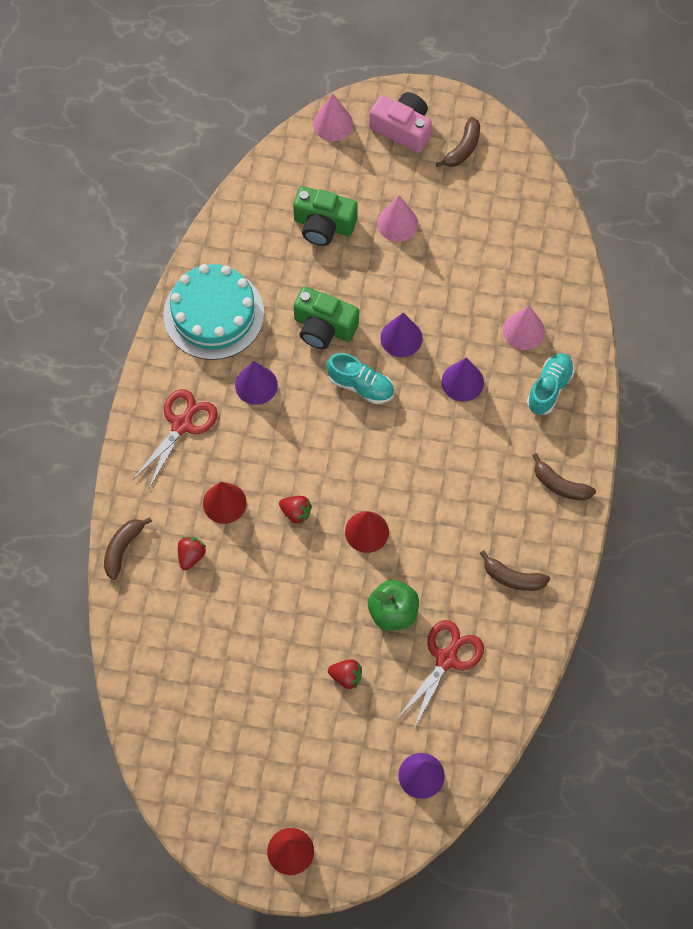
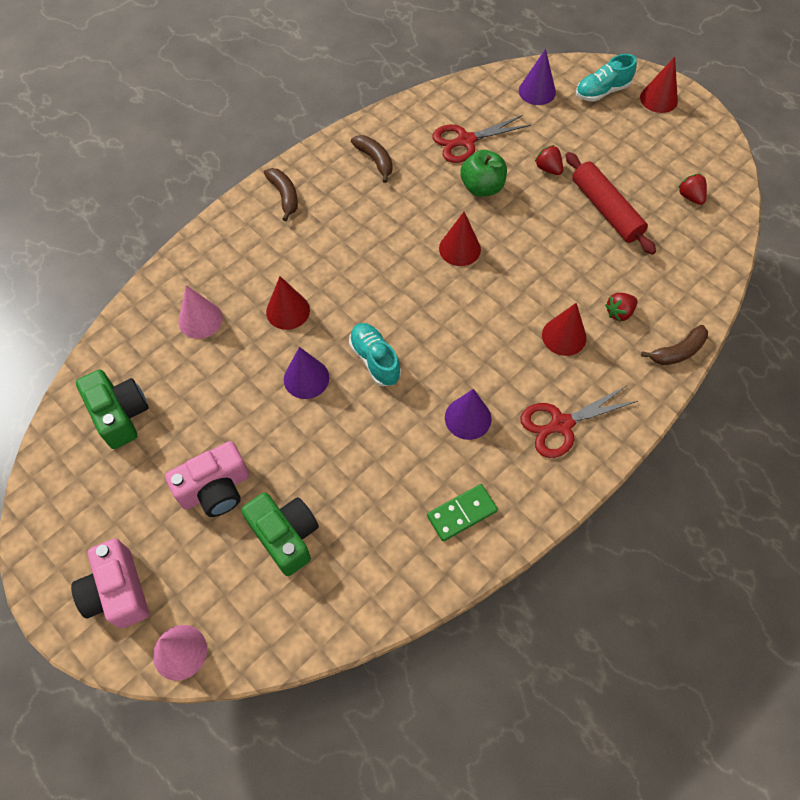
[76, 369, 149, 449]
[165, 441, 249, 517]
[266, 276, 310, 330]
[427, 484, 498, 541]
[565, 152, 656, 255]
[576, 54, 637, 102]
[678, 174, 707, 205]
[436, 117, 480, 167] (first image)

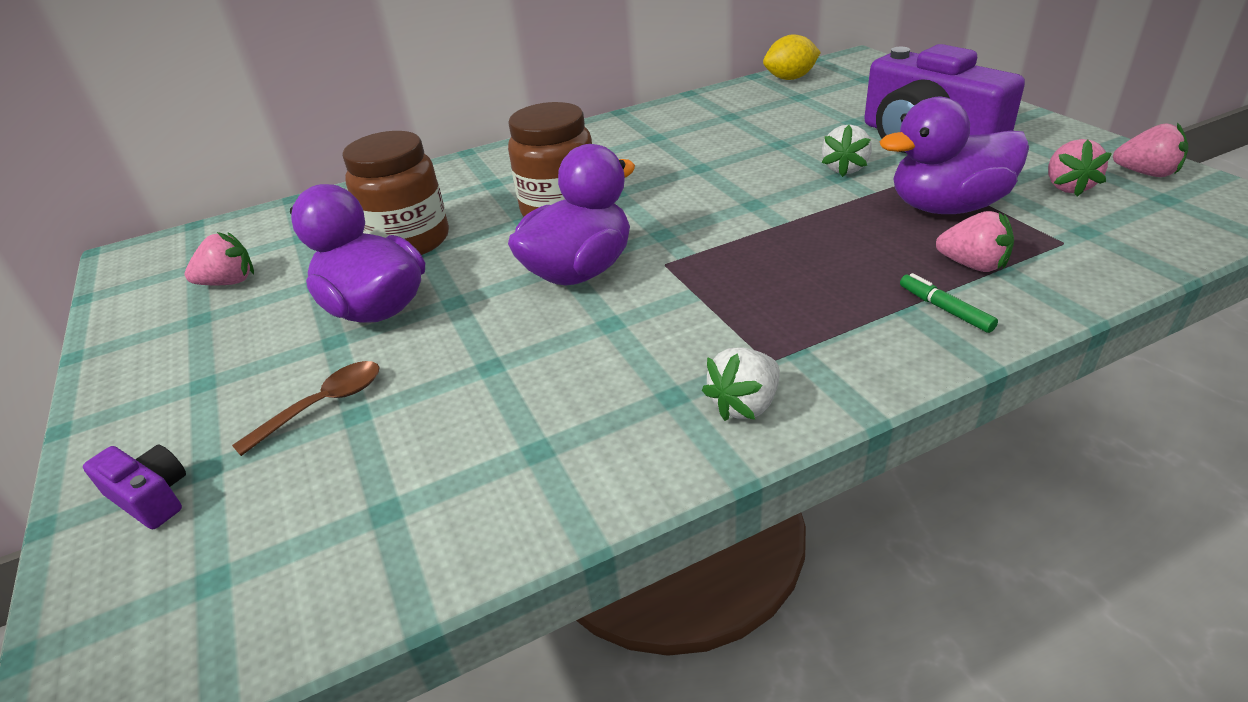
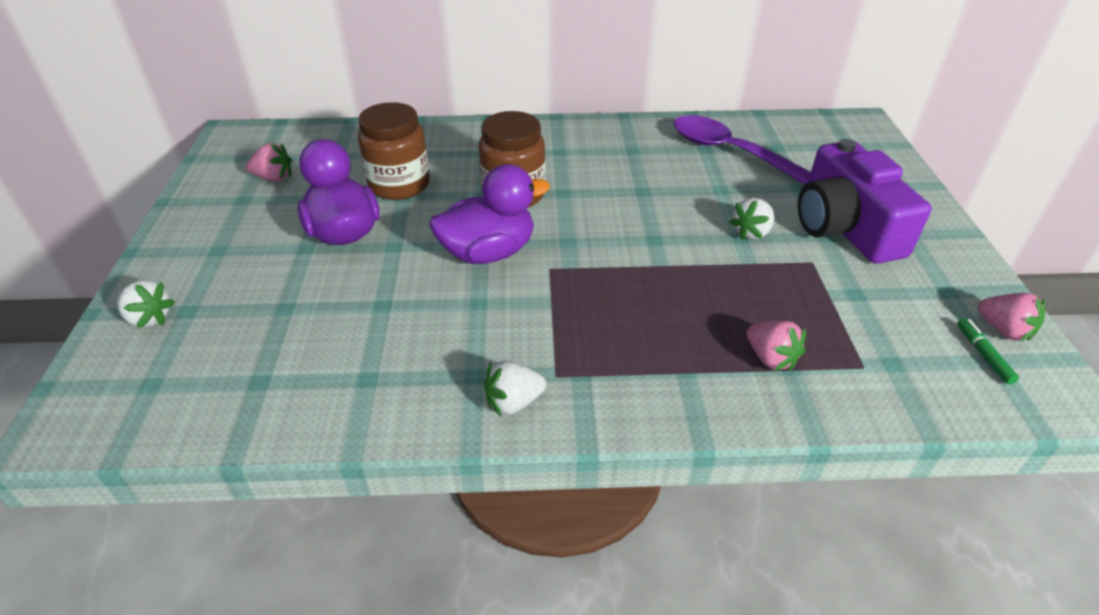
[117, 280, 175, 328]
[674, 115, 811, 185]
[957, 318, 1019, 384]
[232, 361, 380, 456] (first image)
[763, 34, 821, 80] (first image)
[880, 97, 1029, 214] (first image)
[1048, 139, 1112, 196] (first image)

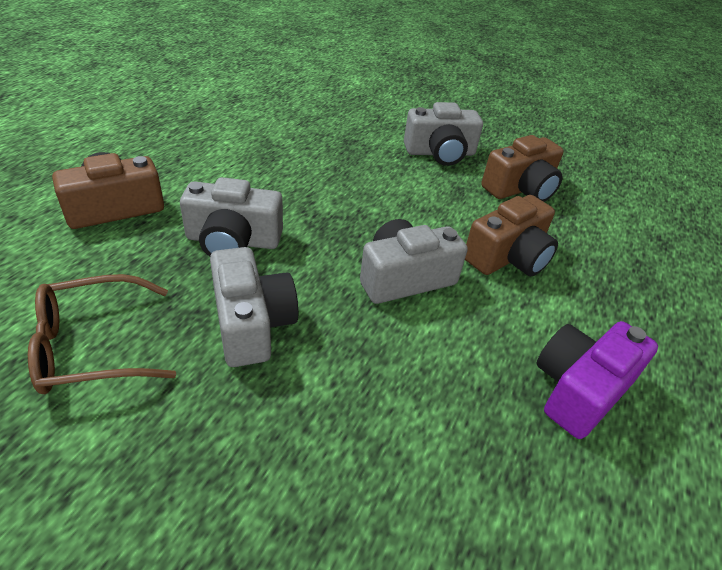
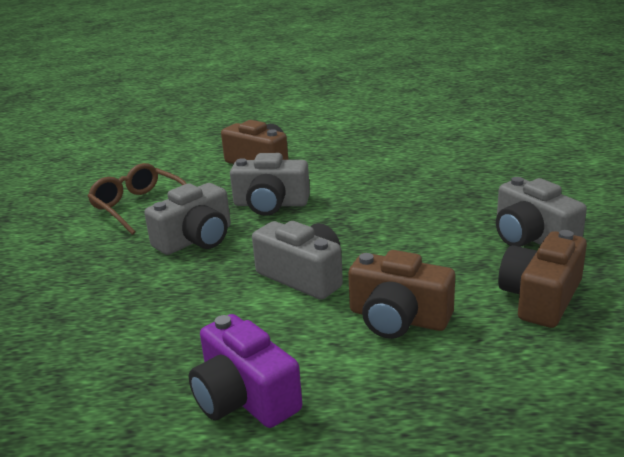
[189, 314, 302, 428]
[230, 153, 310, 216]
[498, 230, 587, 328]

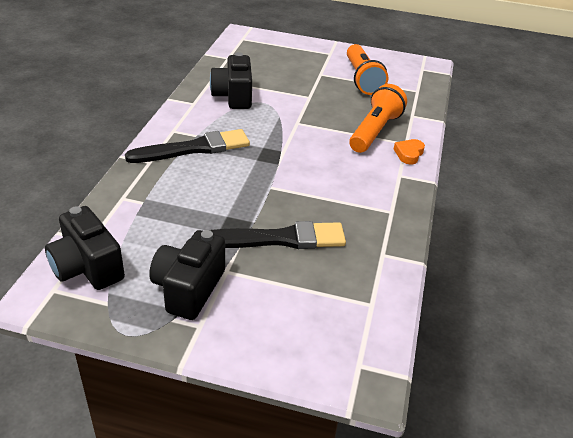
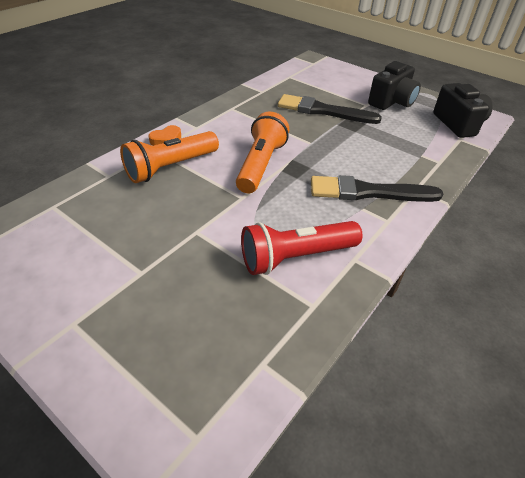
[236, 112, 289, 193]
[241, 221, 363, 275]

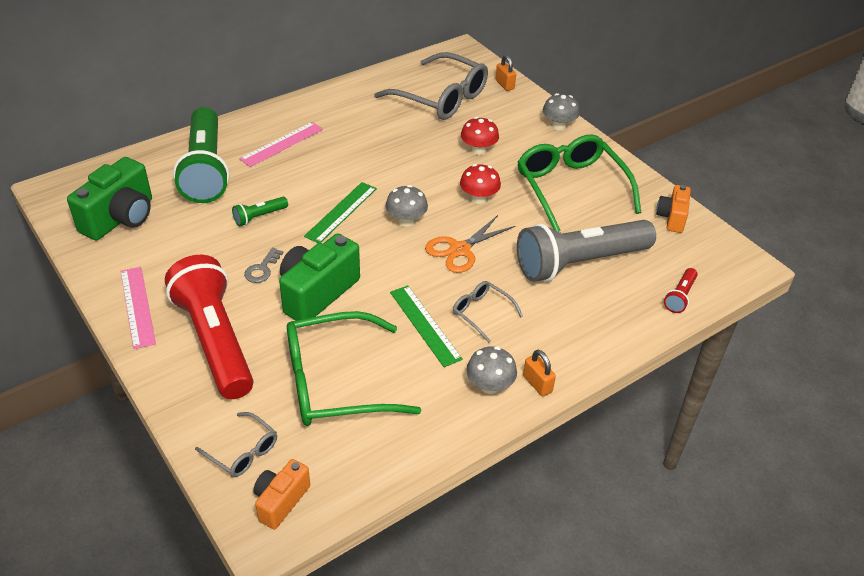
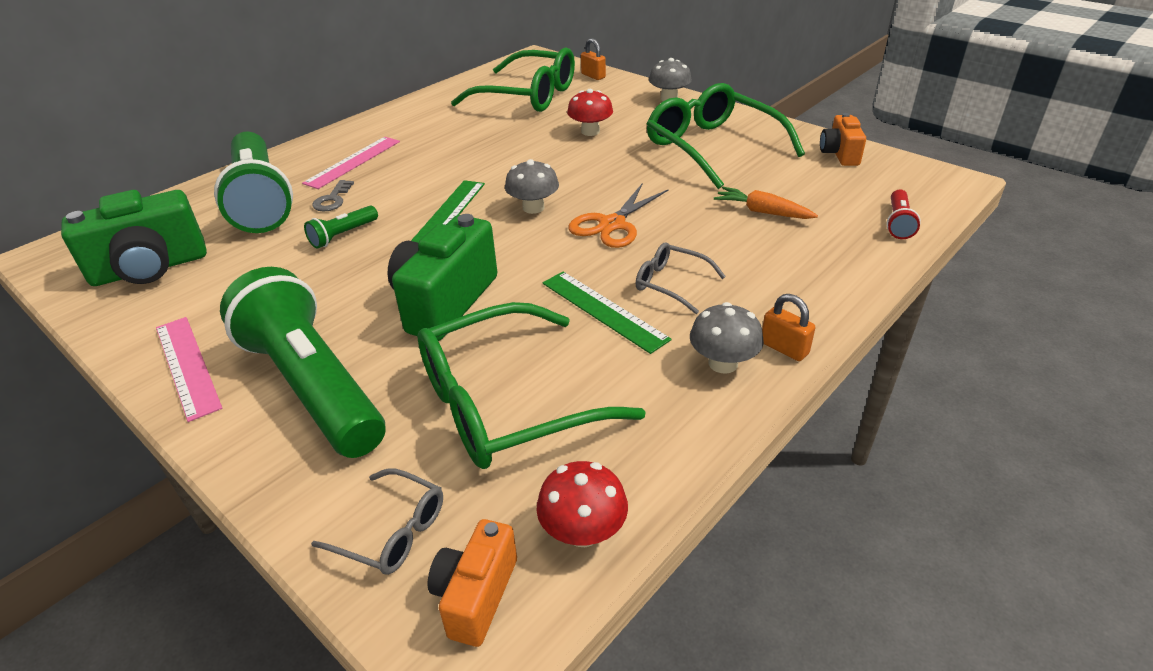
[61, 190, 207, 286]
[220, 267, 386, 458]
[312, 180, 354, 211]
[451, 47, 575, 112]
[536, 461, 628, 547]
[714, 187, 818, 219]

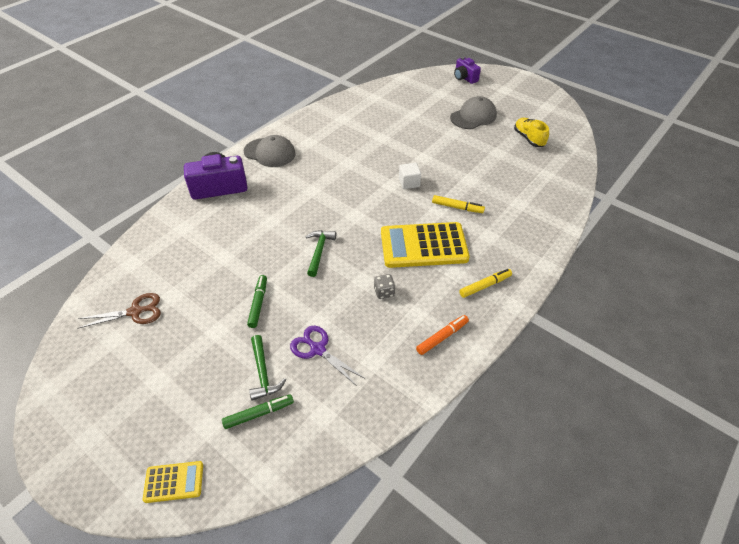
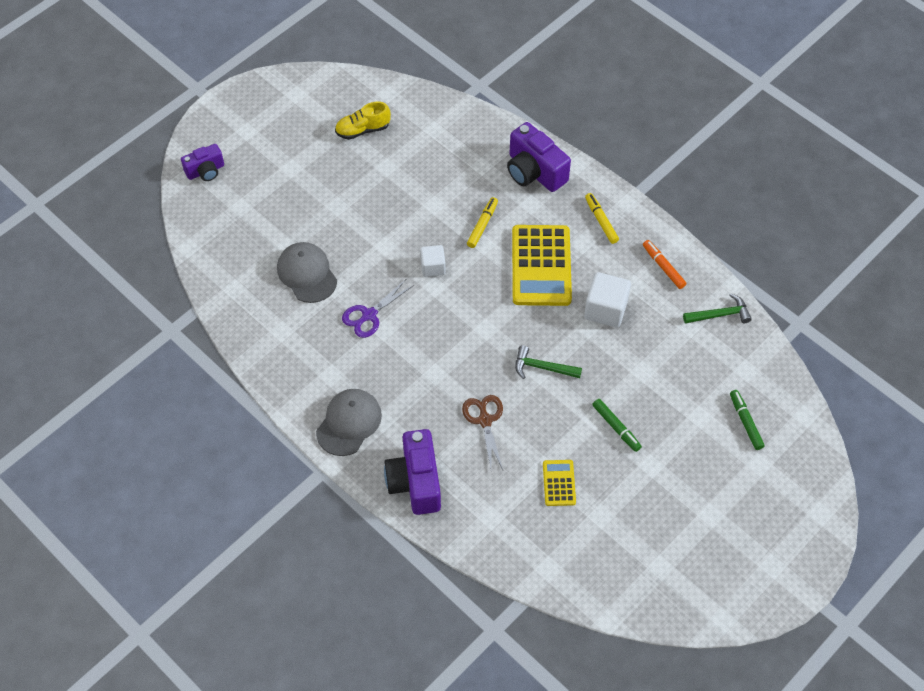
[277, 242, 337, 303]
[342, 279, 414, 338]
[462, 395, 503, 470]
[507, 122, 571, 192]
[543, 460, 576, 506]
[584, 272, 631, 327]
[592, 399, 642, 452]
[683, 293, 752, 324]

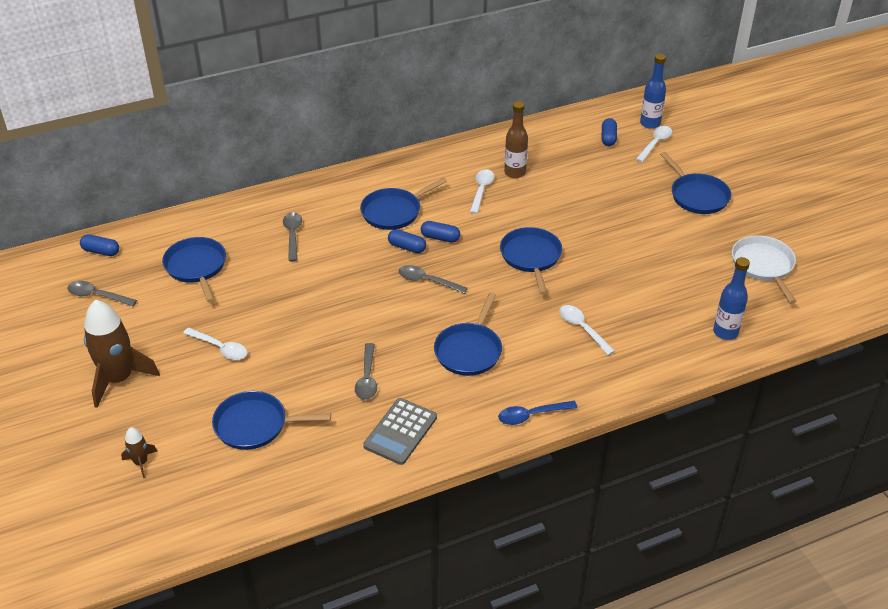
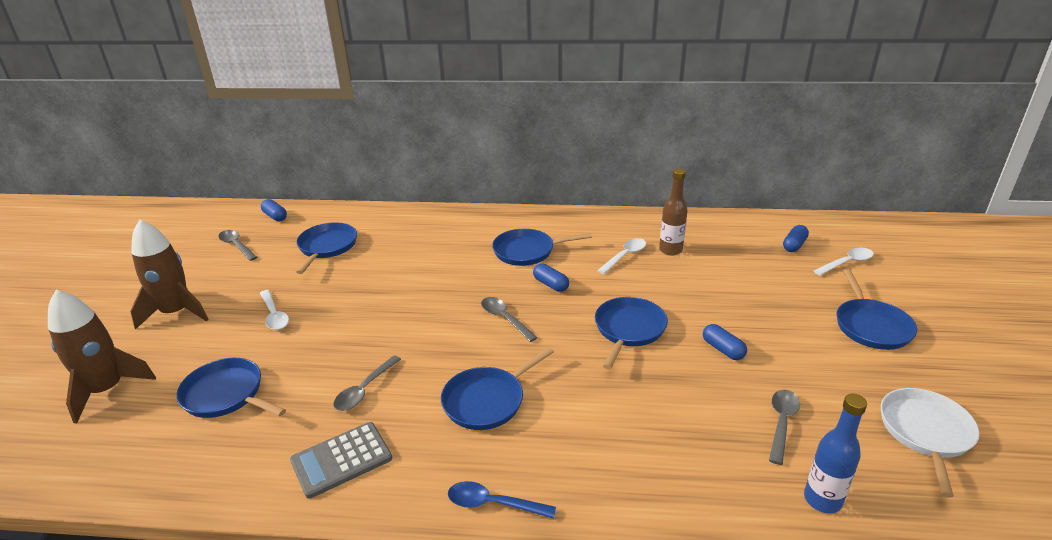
[48, 290, 156, 424]
[703, 324, 747, 360]
[769, 390, 800, 465]
[559, 305, 615, 355] (first image)
[640, 54, 666, 129] (first image)

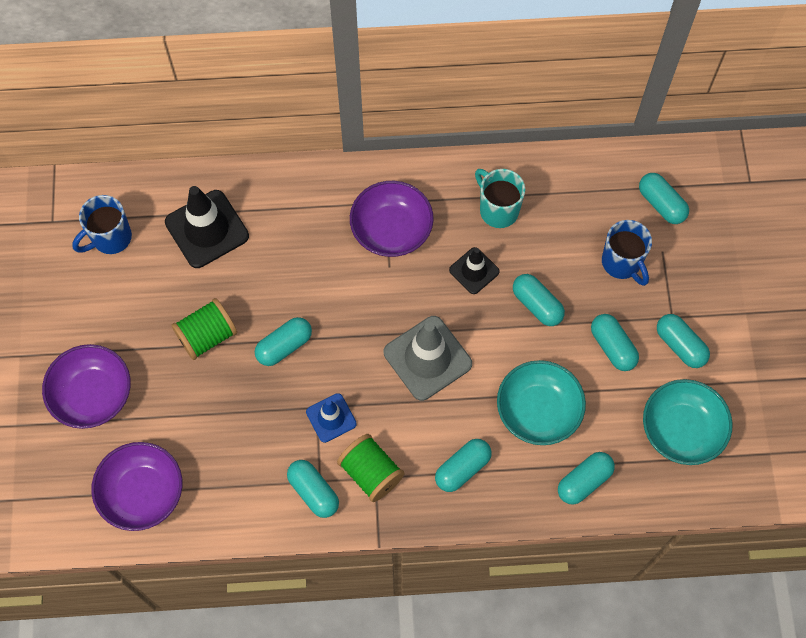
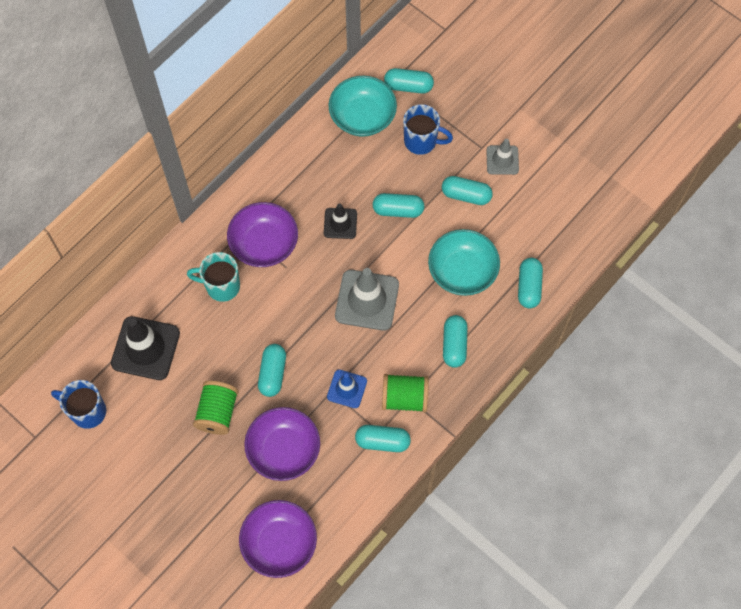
[51, 380, 106, 429]
[187, 252, 240, 302]
[244, 407, 320, 481]
[329, 76, 397, 137]
[486, 139, 519, 175]

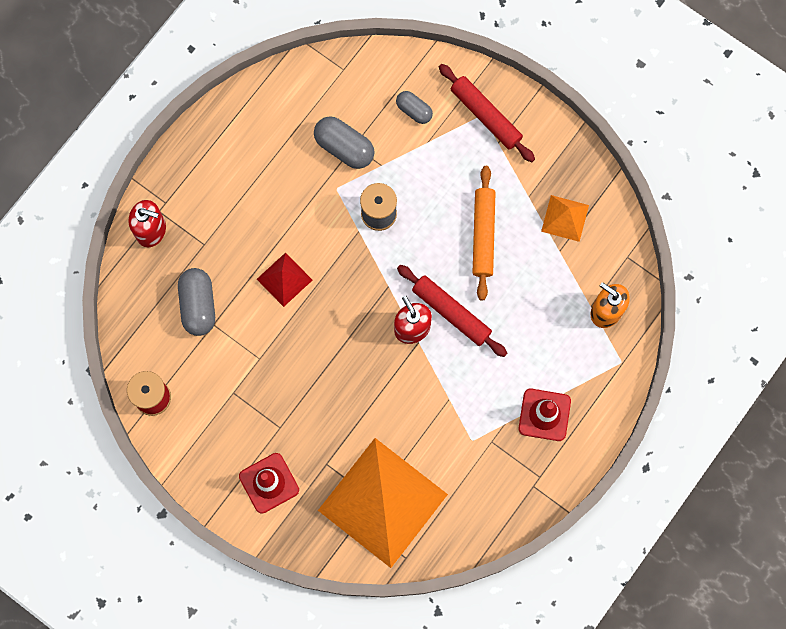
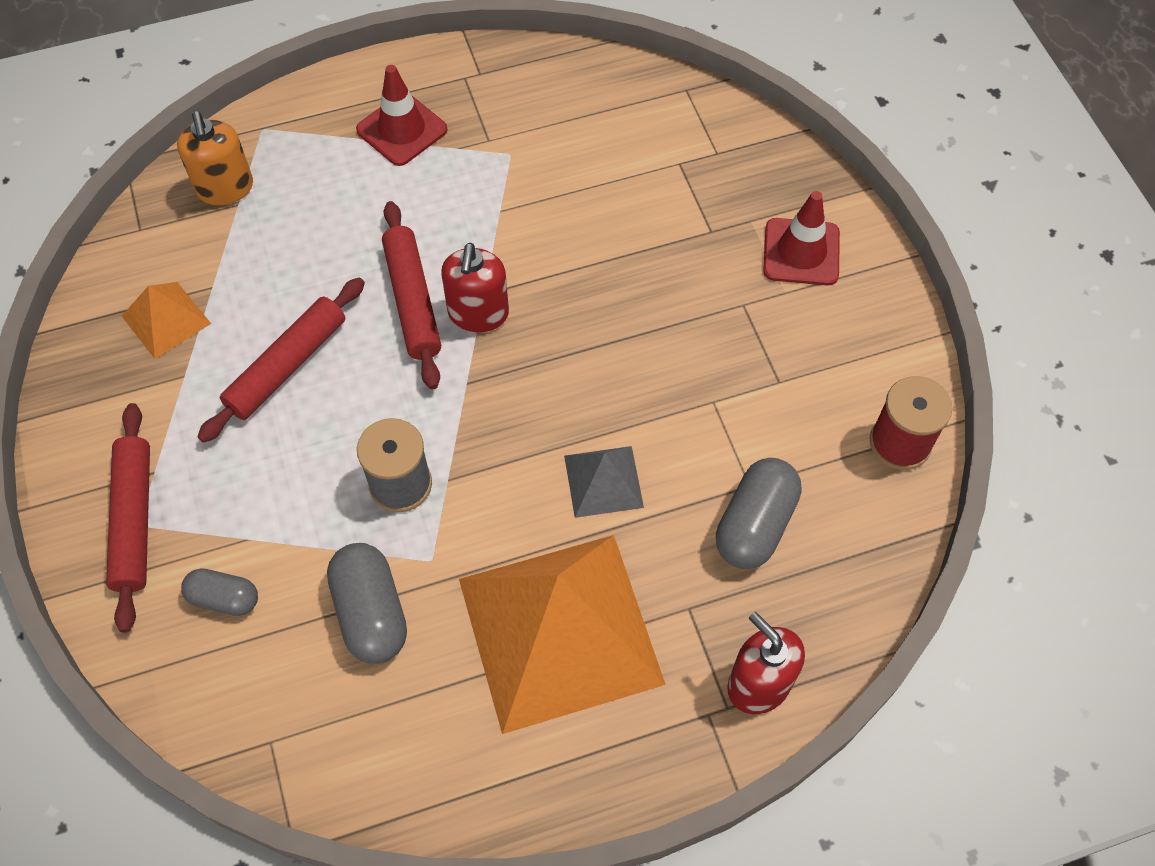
[181, 568, 258, 616]
[197, 277, 365, 443]
[459, 535, 666, 734]
[564, 446, 644, 518]

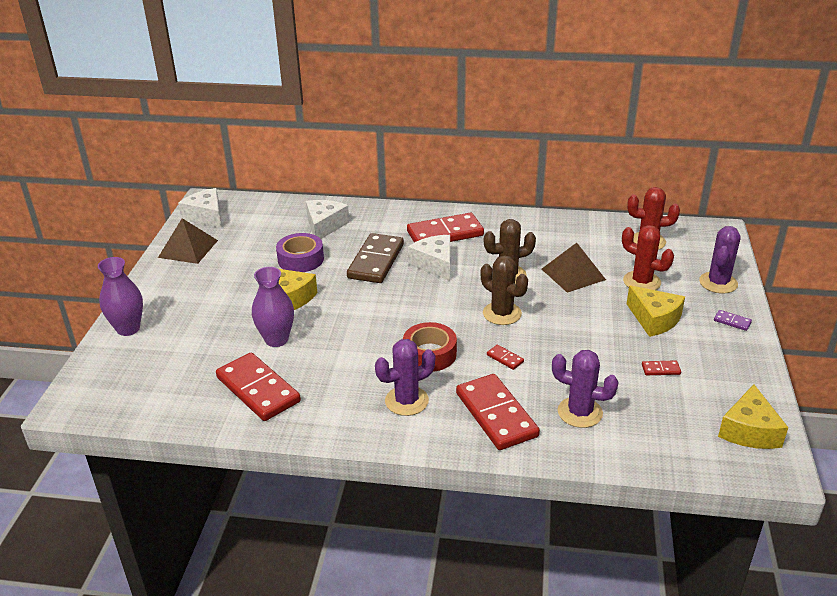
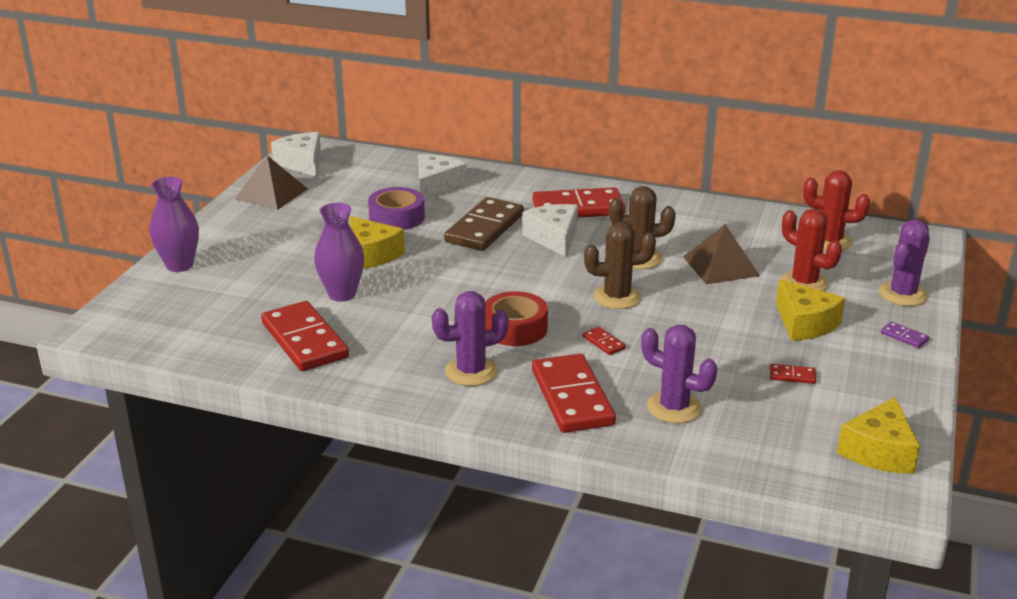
[584, 222, 656, 309]

